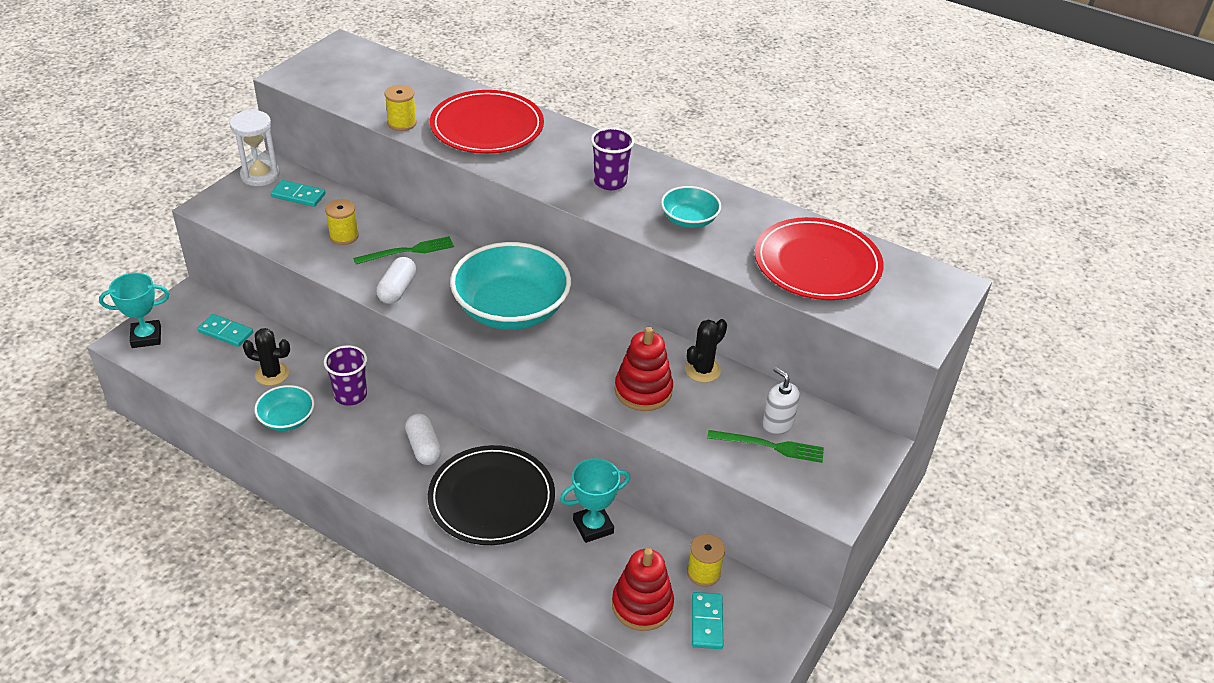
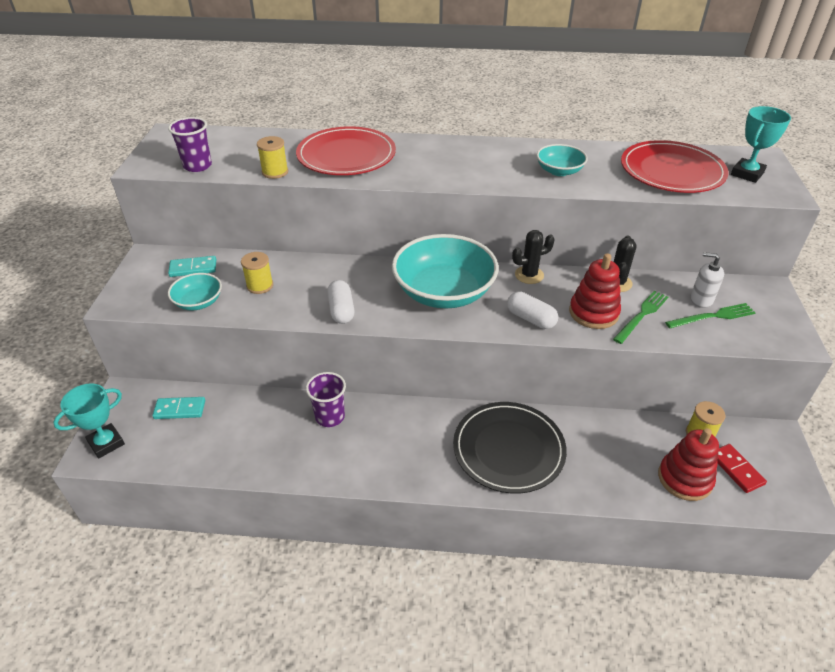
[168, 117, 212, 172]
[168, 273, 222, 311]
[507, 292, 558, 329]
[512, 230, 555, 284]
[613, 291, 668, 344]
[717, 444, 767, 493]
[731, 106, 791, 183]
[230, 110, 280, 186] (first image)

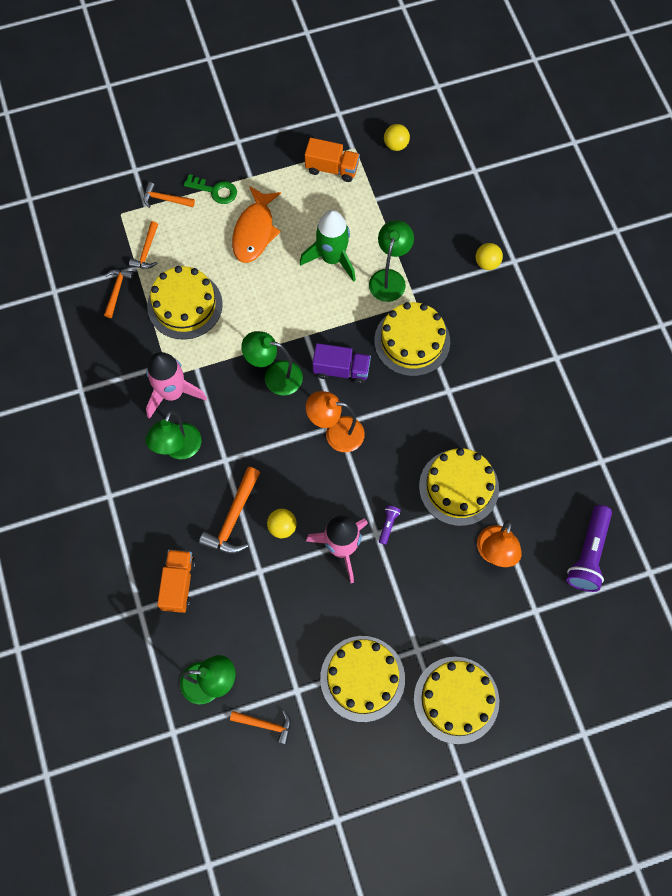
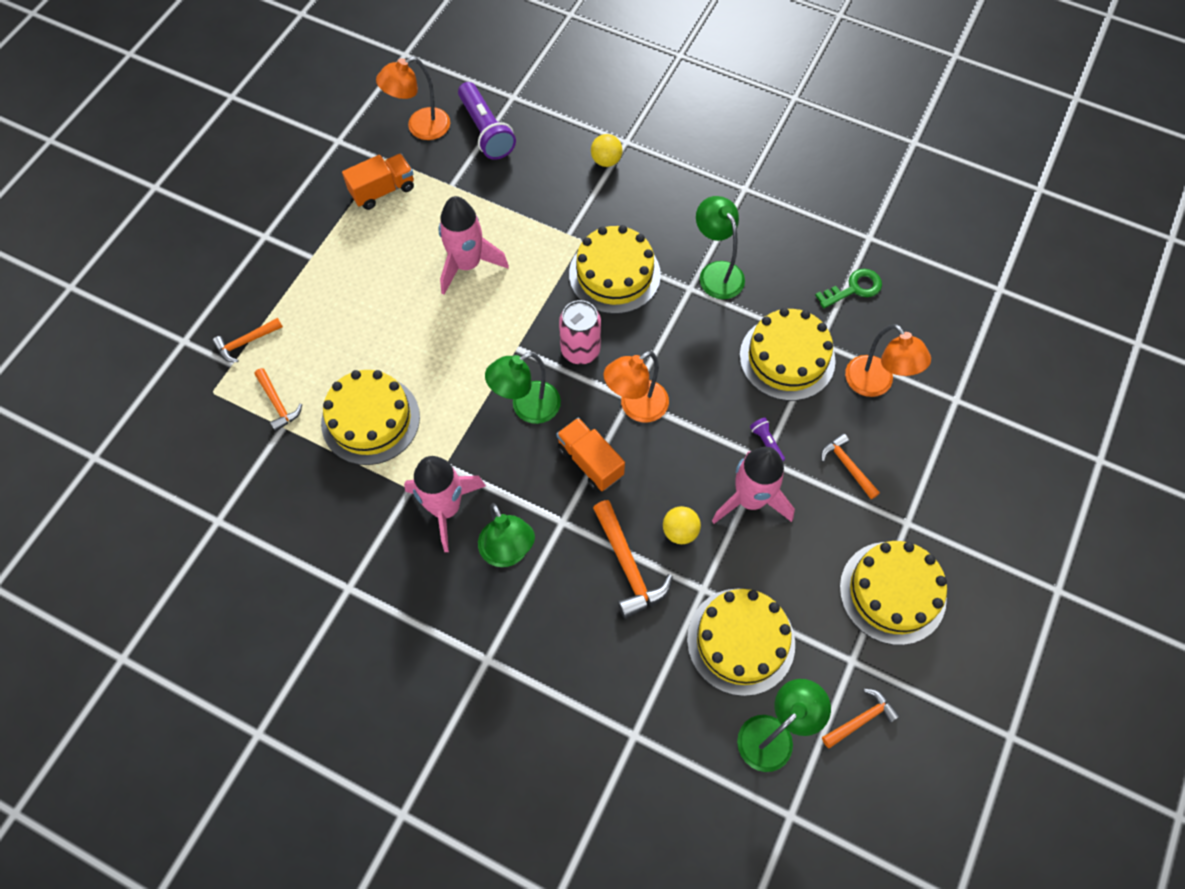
[376, 57, 450, 140]
[439, 196, 509, 295]
[458, 82, 516, 160]
[557, 418, 625, 491]
[559, 300, 601, 364]
[687, 588, 795, 696]
[696, 196, 745, 299]
[815, 269, 882, 308]
[821, 433, 880, 499]
[232, 186, 281, 263] (first image)

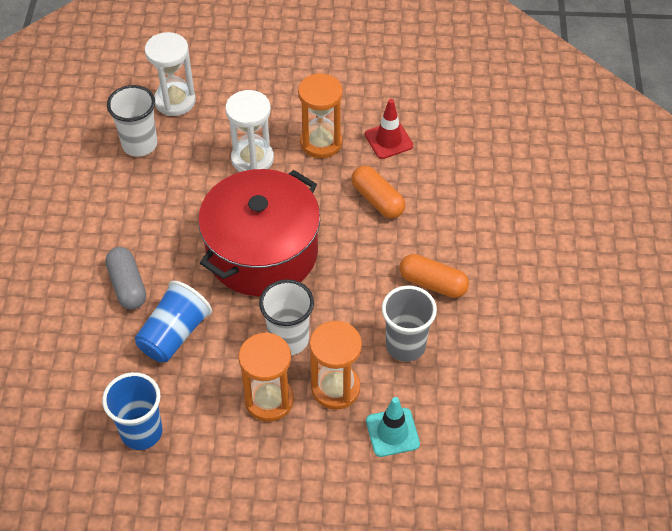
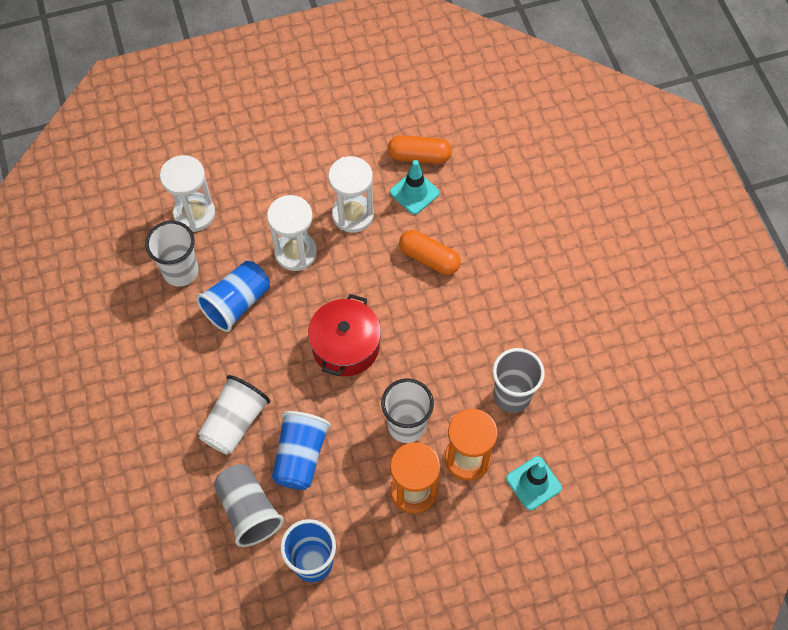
[196, 261, 270, 332]
[198, 375, 270, 455]
[214, 464, 284, 547]
[308, 294, 381, 376]
[328, 156, 374, 233]
[388, 135, 452, 164]
[390, 160, 440, 215]

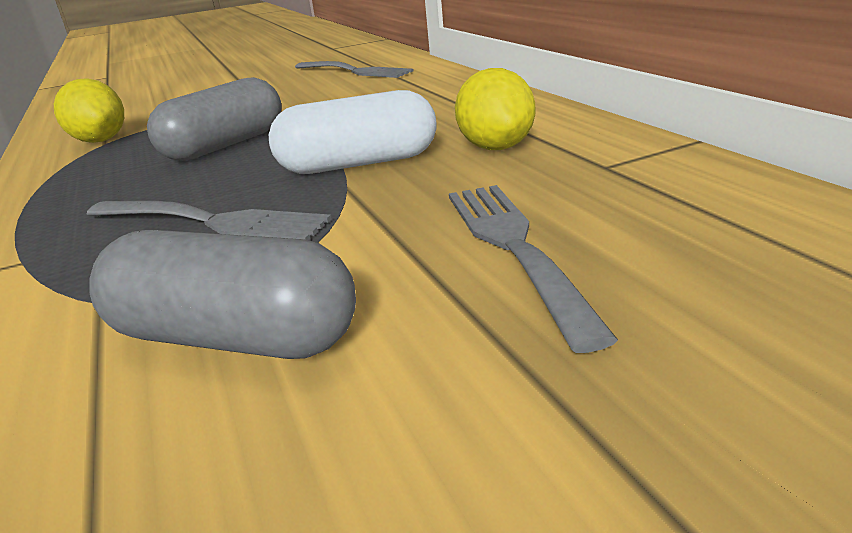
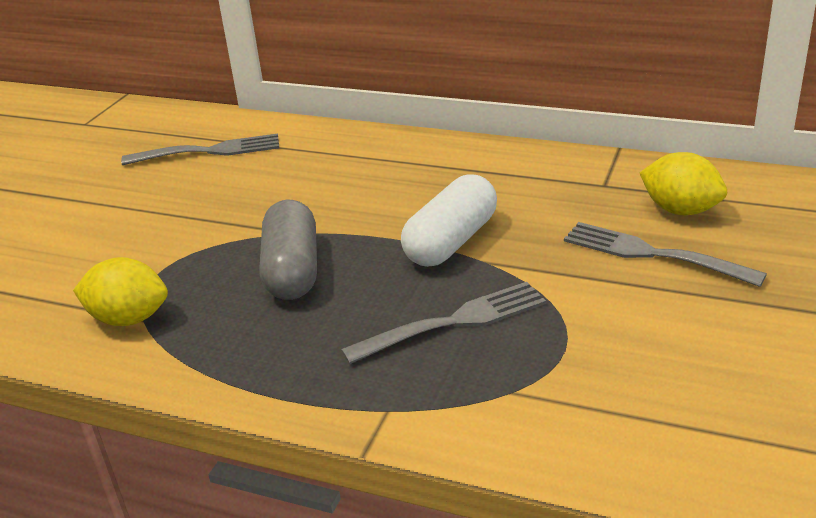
[640, 152, 727, 215]
[89, 230, 356, 359] (first image)

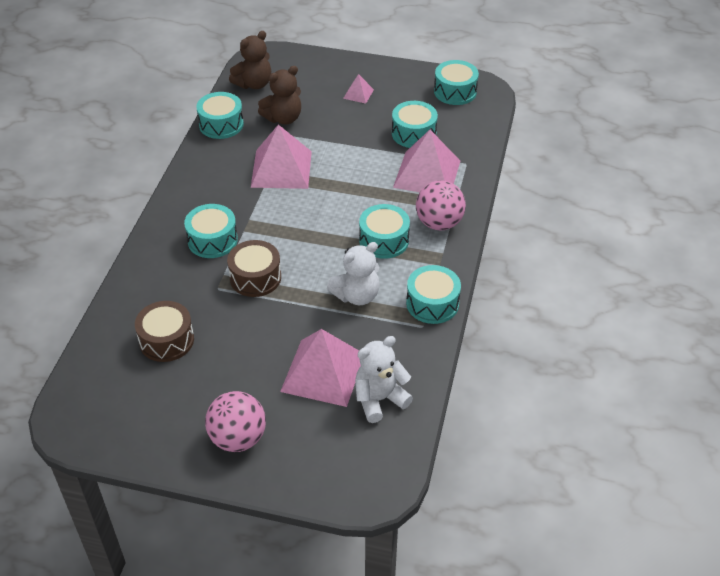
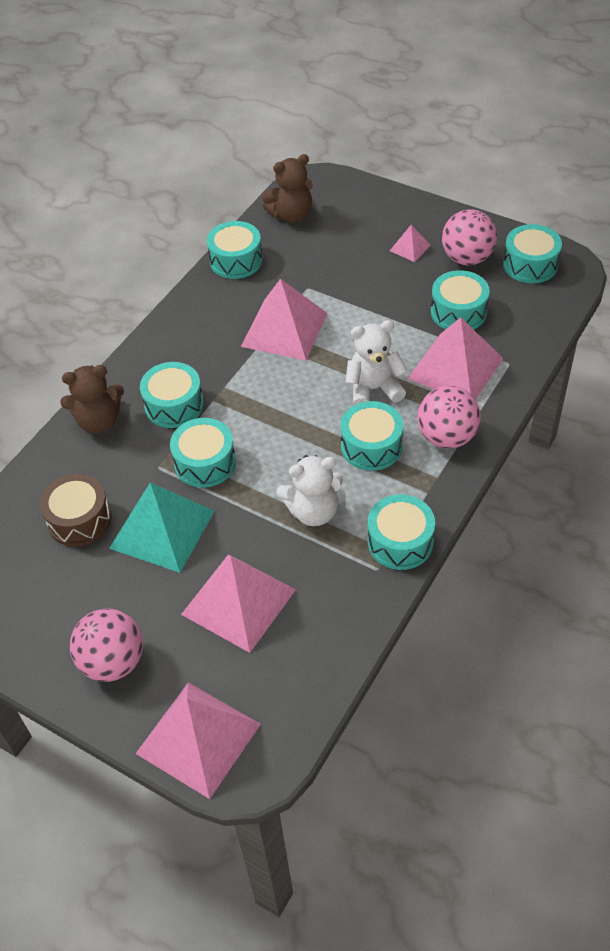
[60, 365, 124, 434]
[109, 482, 215, 573]
[135, 682, 261, 799]
[170, 418, 236, 488]
[345, 320, 407, 405]
[442, 209, 497, 265]

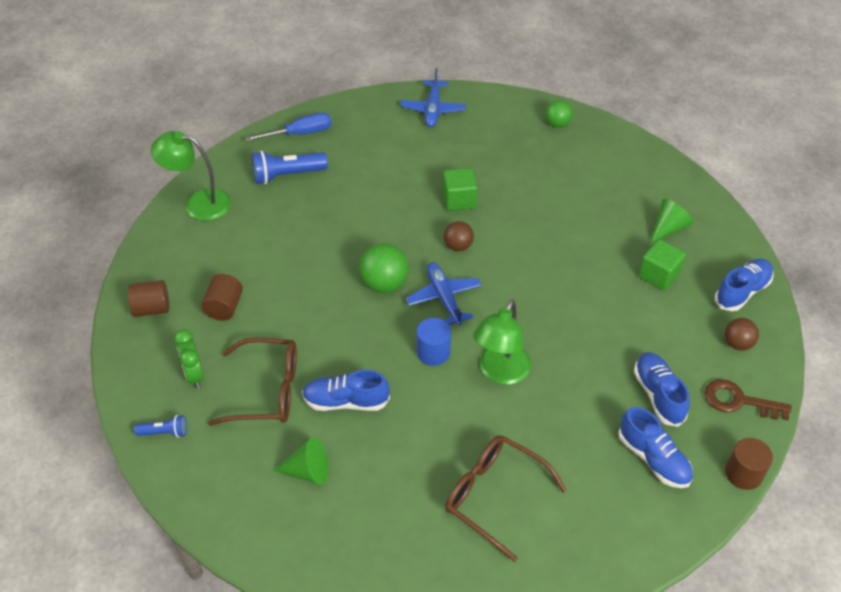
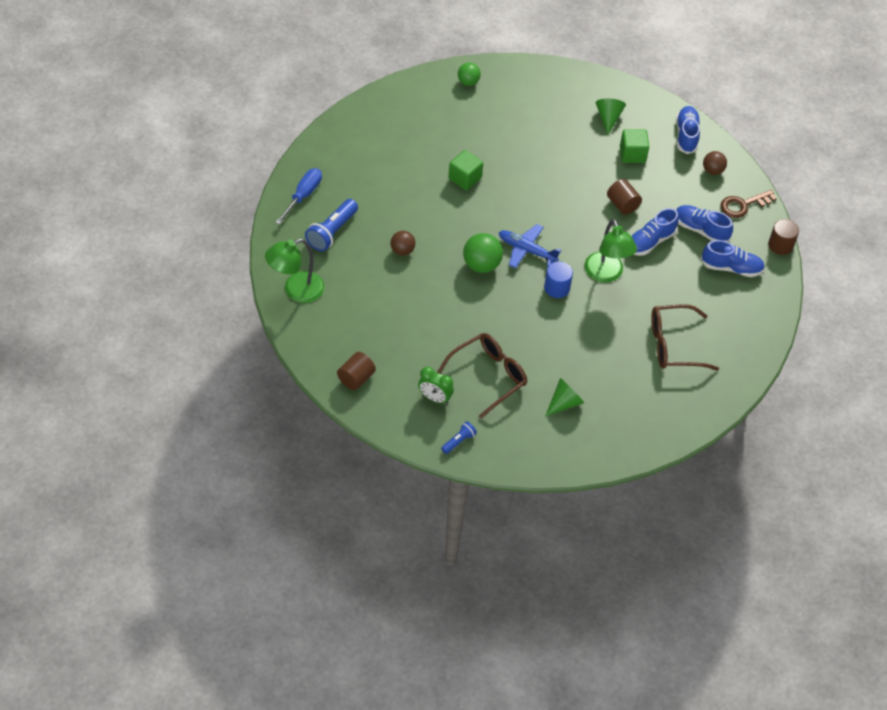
[390, 231, 415, 256]
[607, 179, 642, 215]
[632, 208, 679, 256]
[400, 69, 466, 127] (first image)

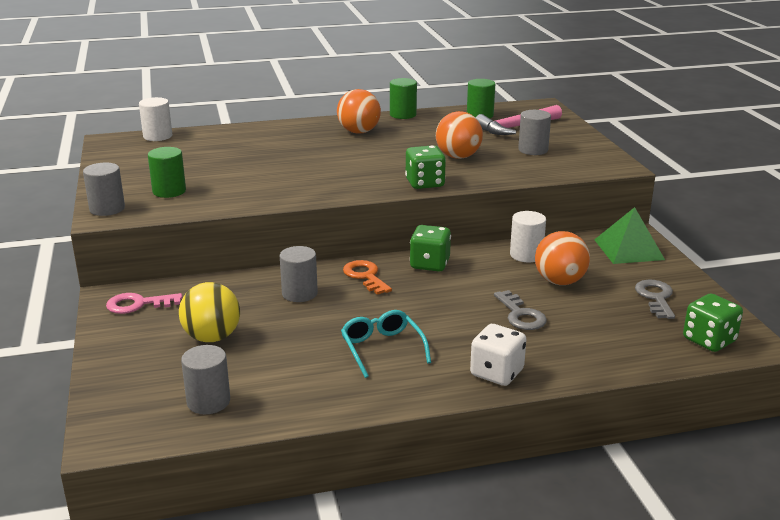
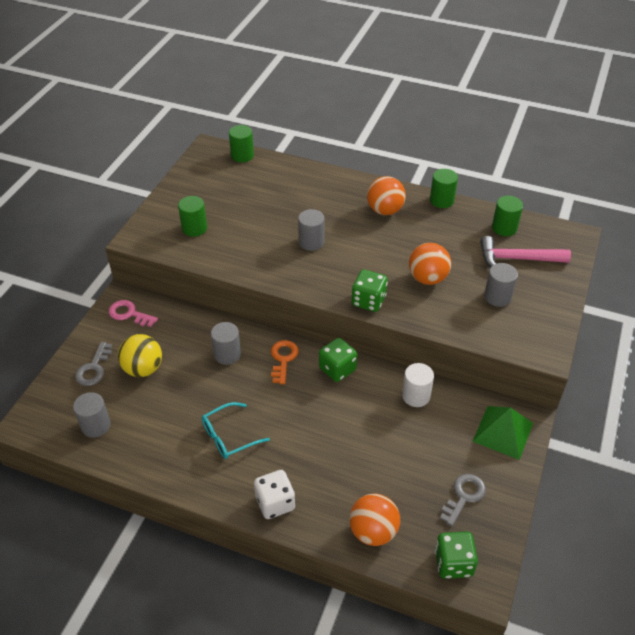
[75, 342, 112, 386]
[202, 402, 270, 459]
[229, 125, 254, 163]
[298, 209, 325, 251]
[349, 494, 400, 546]

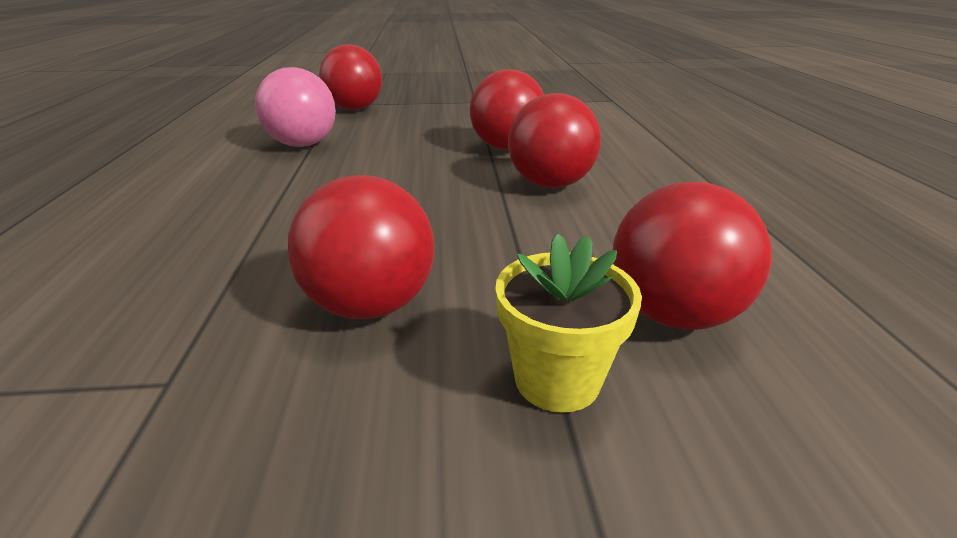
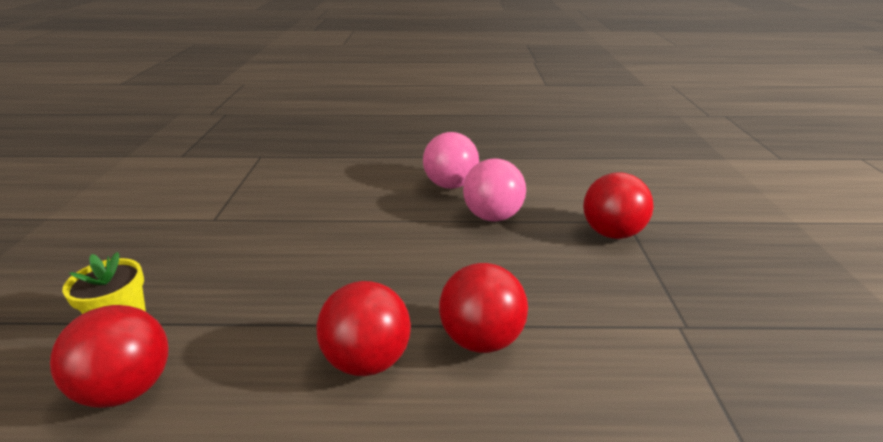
[423, 132, 479, 189]
[288, 175, 435, 319] (first image)

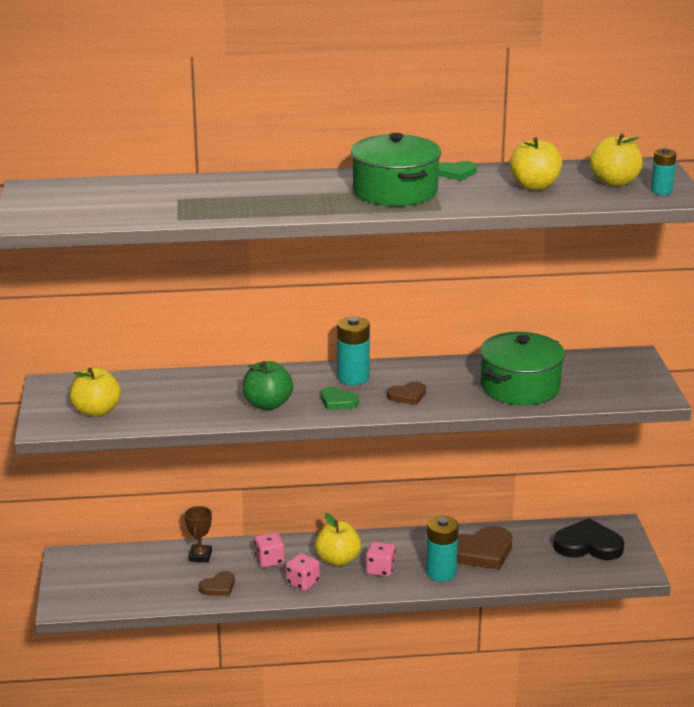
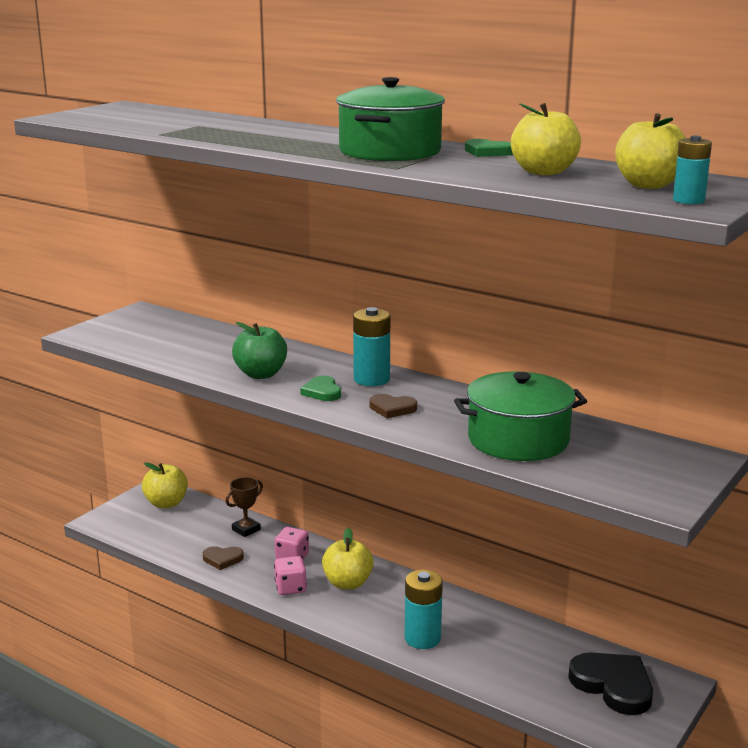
[142, 462, 188, 508]
[366, 541, 396, 577] (first image)
[457, 526, 513, 570] (first image)

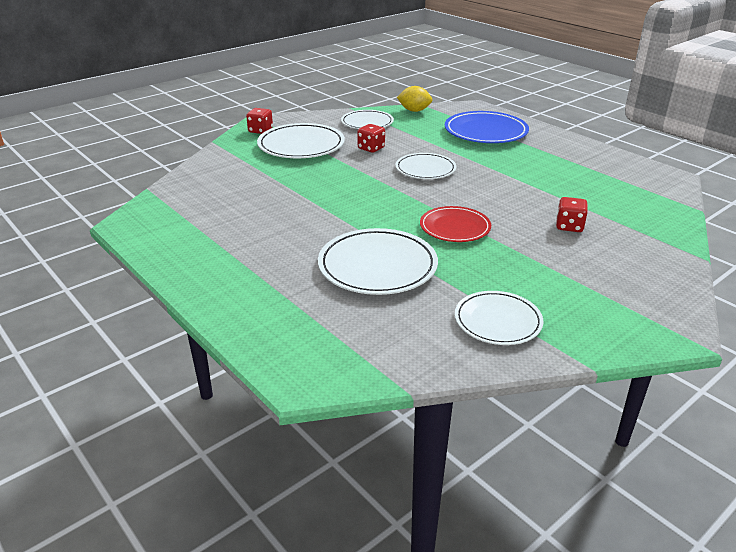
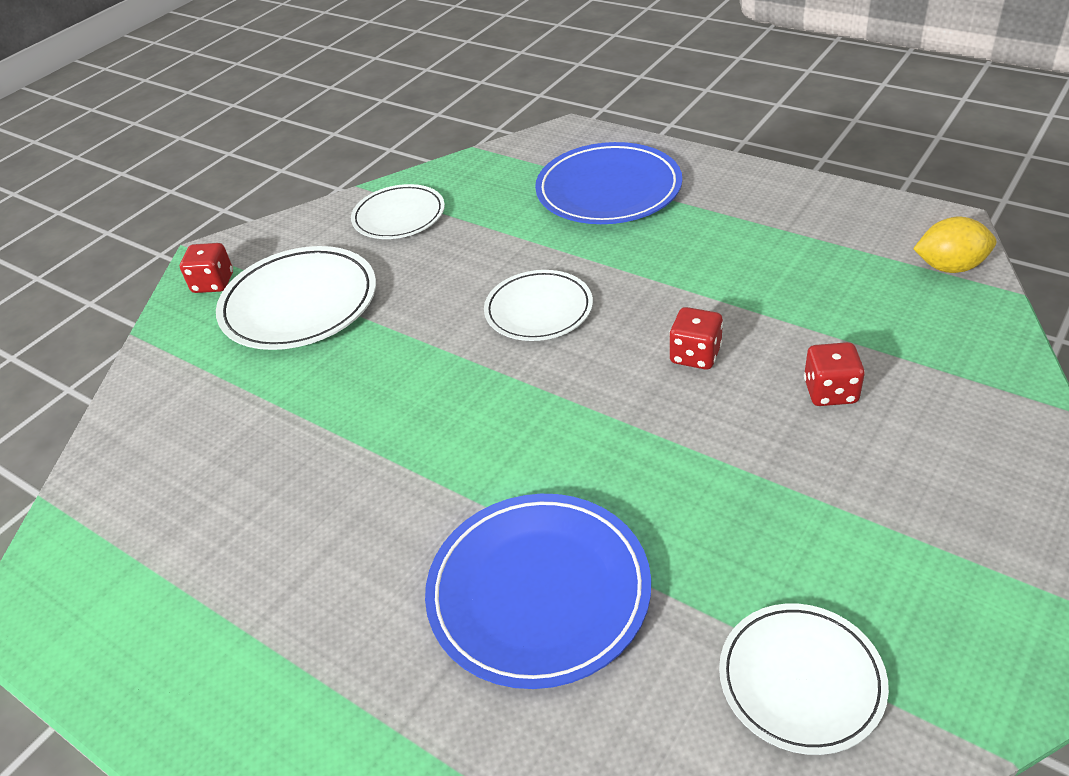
[425, 494, 651, 689]
[669, 307, 723, 369]
[913, 217, 996, 273]
[420, 206, 491, 242] (first image)

